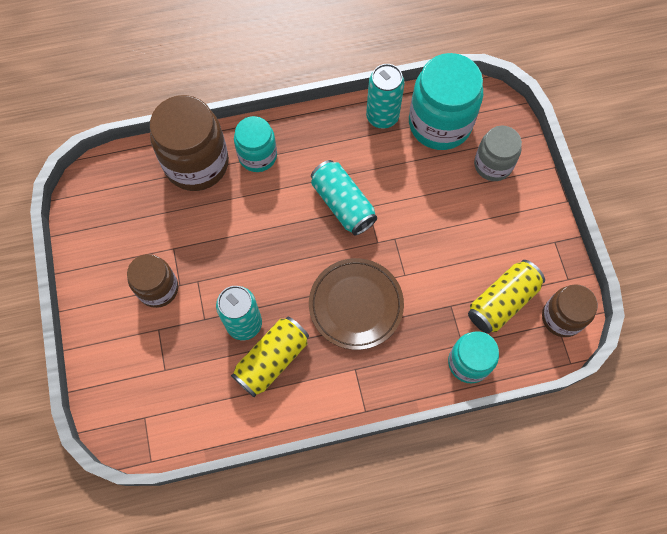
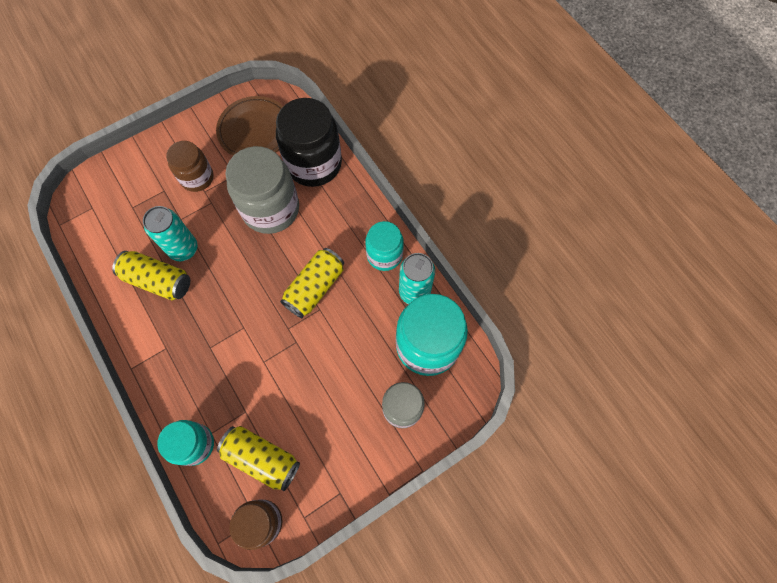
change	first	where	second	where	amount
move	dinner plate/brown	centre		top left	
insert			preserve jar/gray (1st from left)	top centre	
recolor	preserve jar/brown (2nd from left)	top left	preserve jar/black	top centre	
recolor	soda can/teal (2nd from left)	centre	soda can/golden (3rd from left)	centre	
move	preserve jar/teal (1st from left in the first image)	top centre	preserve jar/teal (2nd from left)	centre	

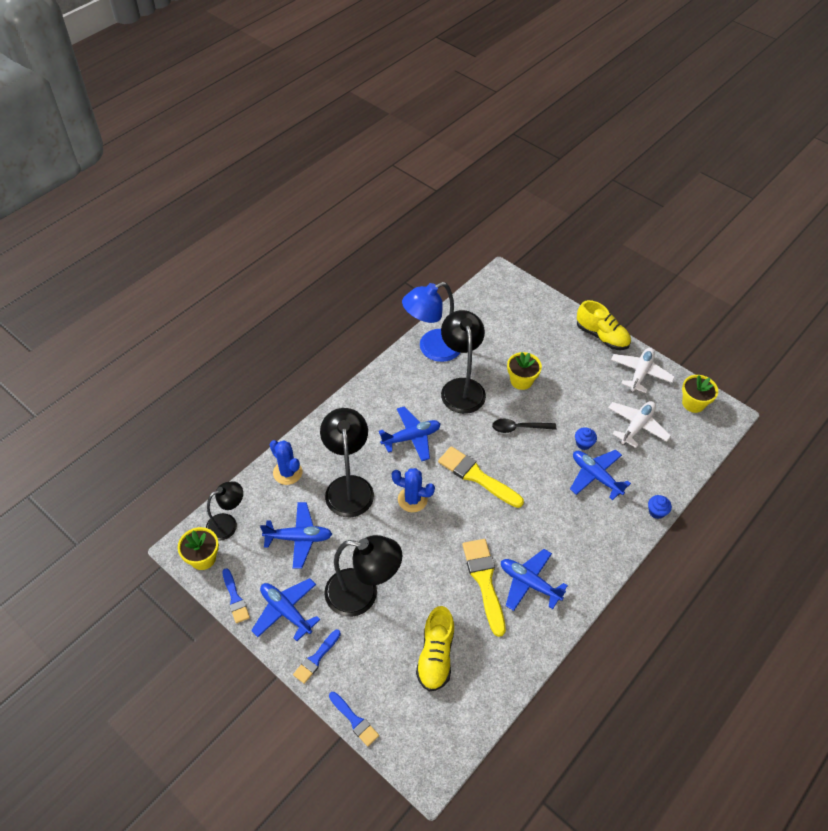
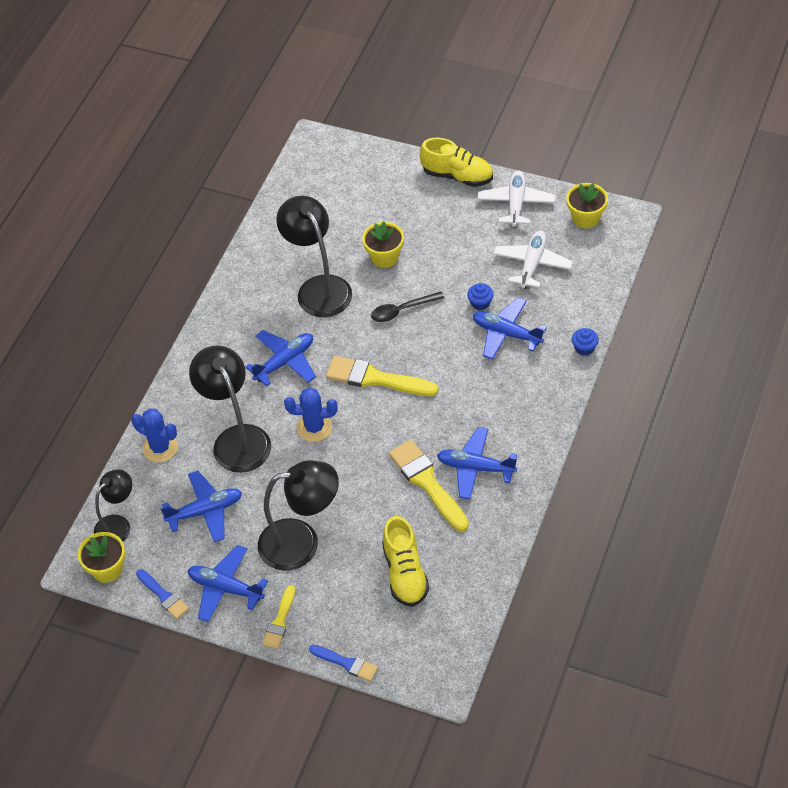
change	first	where	second	where	amount
recolor	paintbrush/royal blue (2nd from left)	bottom centre	paintbrush/golden (1st from left)	bottom centre	
delete	reading lamp/royal blue	centre			

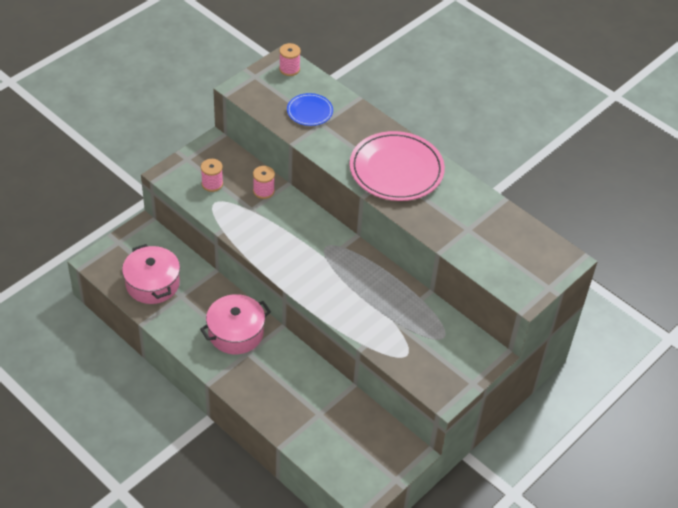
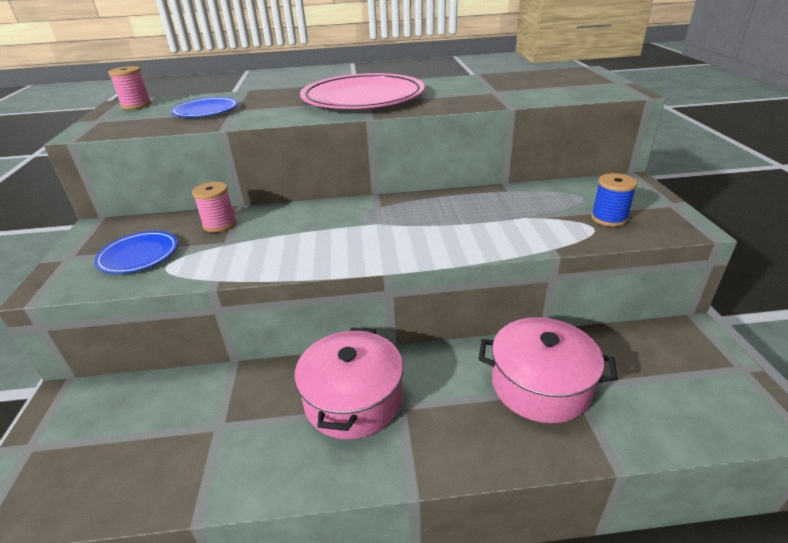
change	first	where	second	where	amount
replace	spool/pink (1st from left)	middle left	dinner plate/royal blue (1st from left)	middle left	
move	cooking pot/pink (1st from left in the first image)	middle left	cooking pot/pink (2nd from left)	bottom right	
insert			spool/royal blue	middle right	

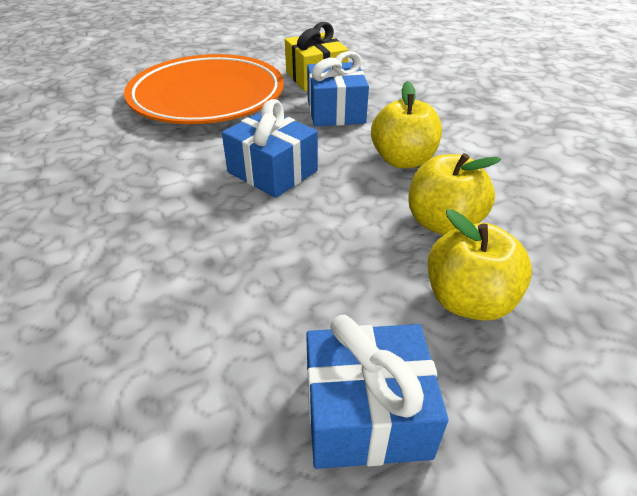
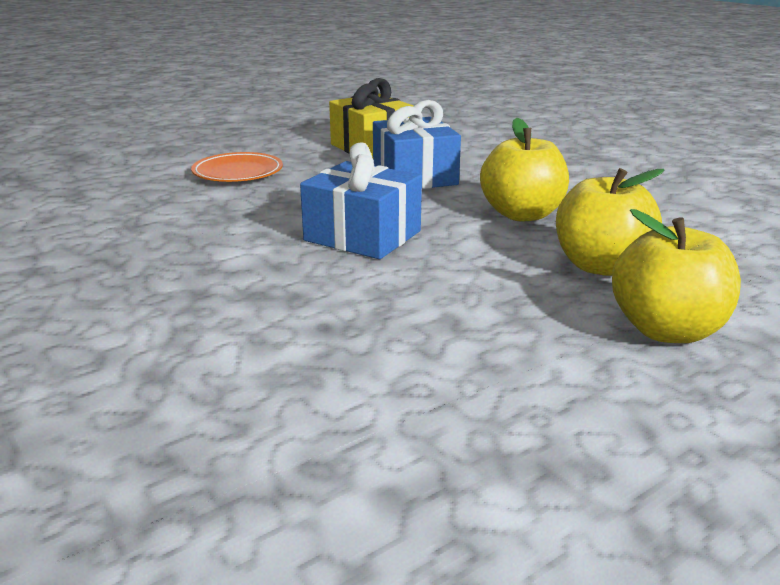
change	first	where	second	where	amount
resize	dinner plate/orange	top left		top left	x0.43
delete	wrapped gift/royal blue (3rd from left)	bottom centre			

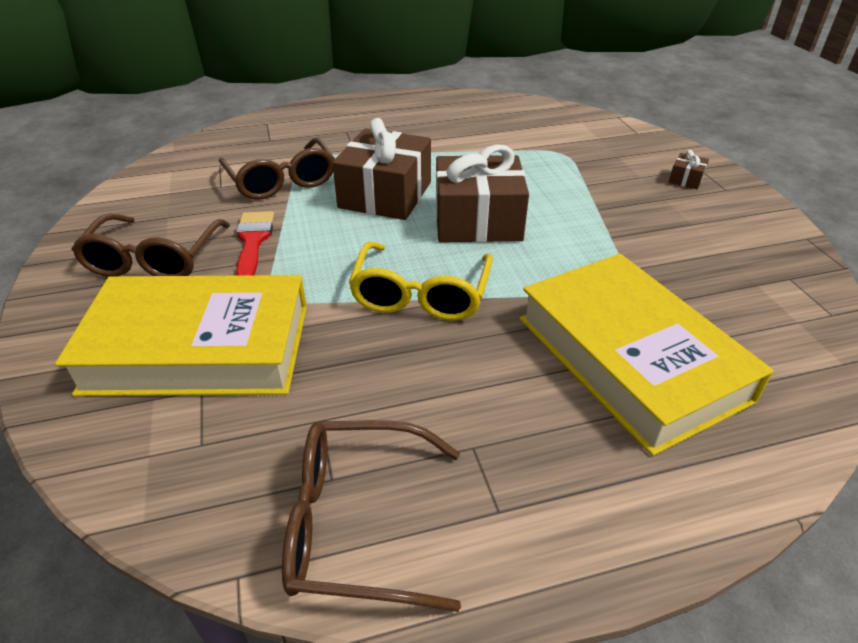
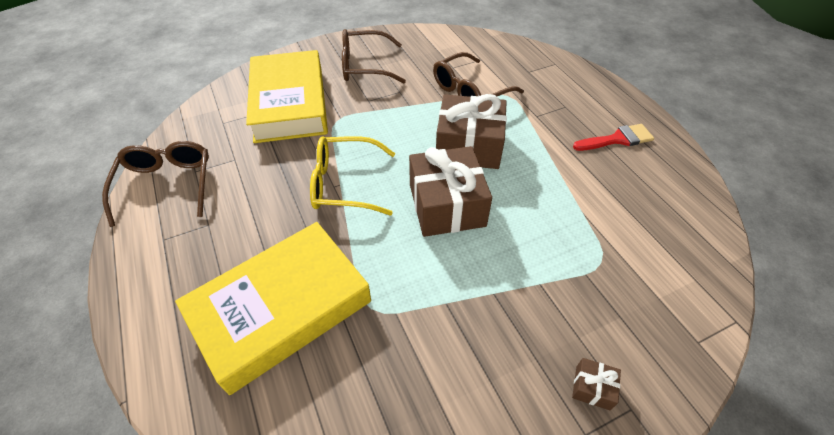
change	first	where	second	where	amount
move	paintbrush/scarlet	middle left		top right	

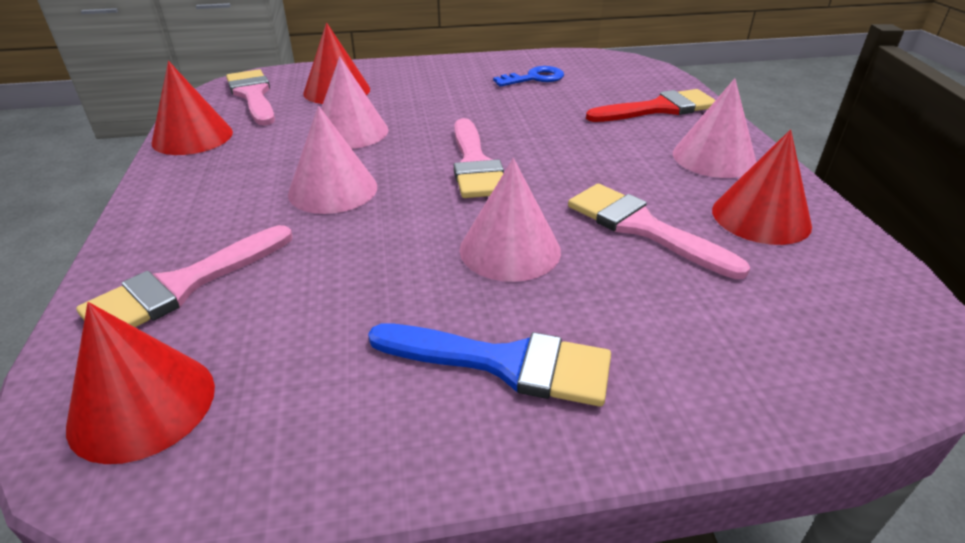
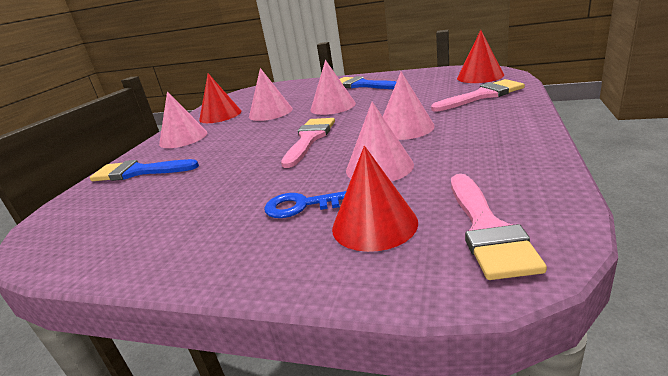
change	first	where	second	where	amount
recolor	paintbrush/scarlet	top right	paintbrush/royal blue (1st from left)	middle left	
replace	paintbrush/pink (4th from left)	middle right	solid cone/pink (2nd from left)	top centre	
move	key/royal blue	top centre		centre	
delete	solid cone/scarlet (2nd from left)	top left			

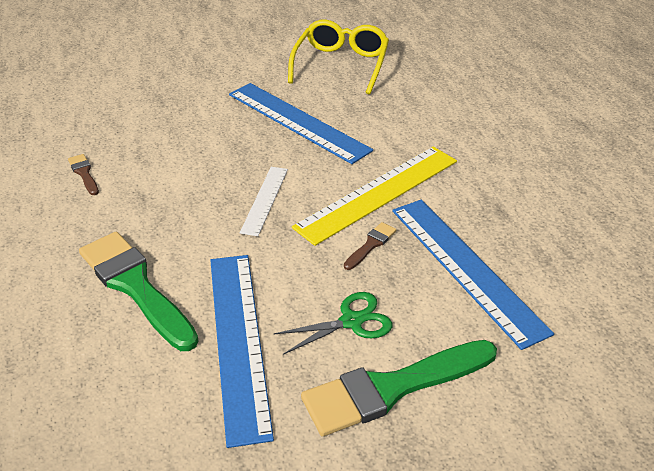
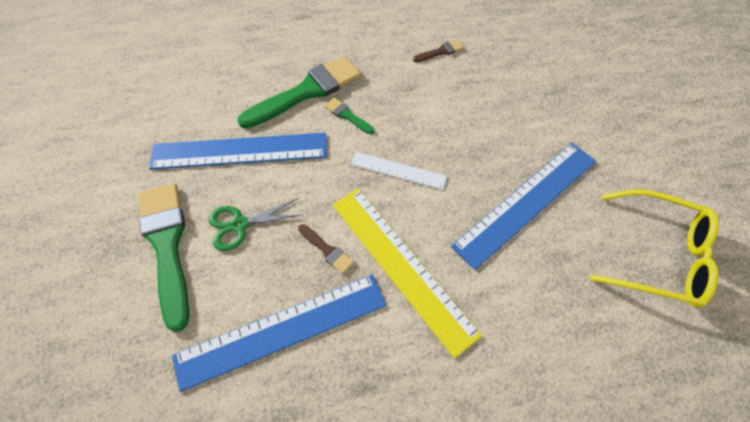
change	first	where	second	where	amount
rotate	shears/leaf-green	bottom centre		centre	90 degrees clockwise
insert			paintbrush/leaf-green (3rd from left)	top centre	

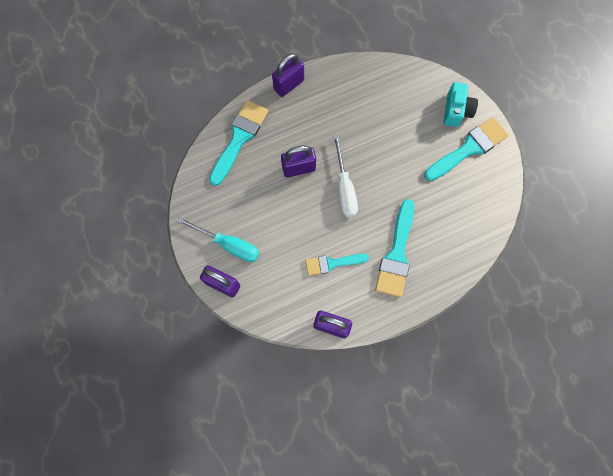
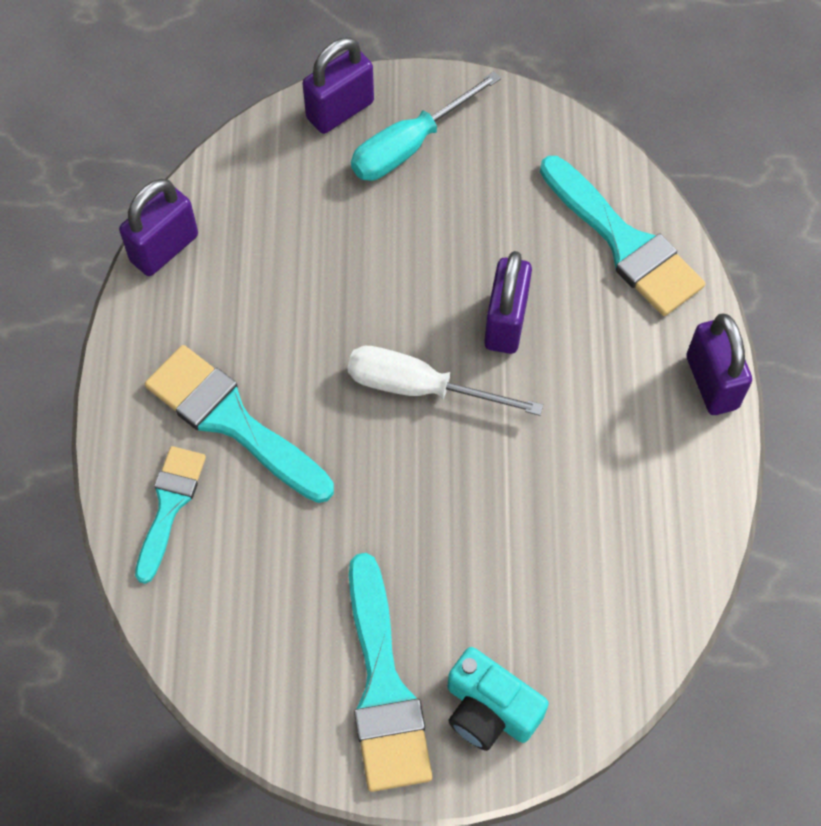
change	first	where	second	where	amount
move	paintbrush/teal (2nd from left in the first image)	centre	paintbrush/teal (1st from left)	middle left	

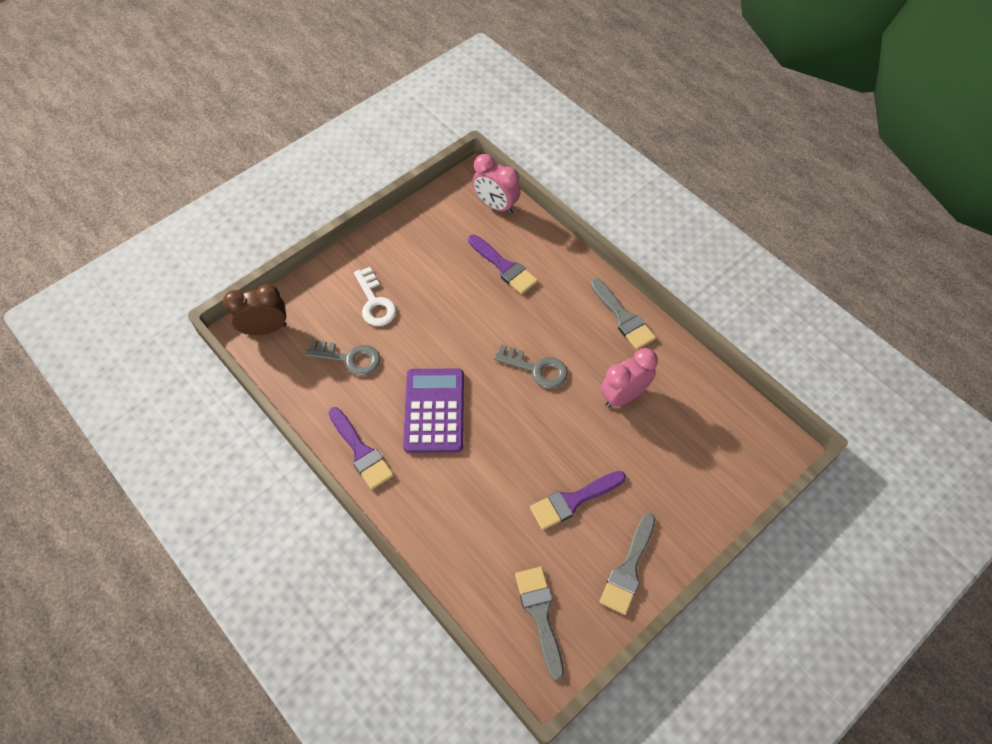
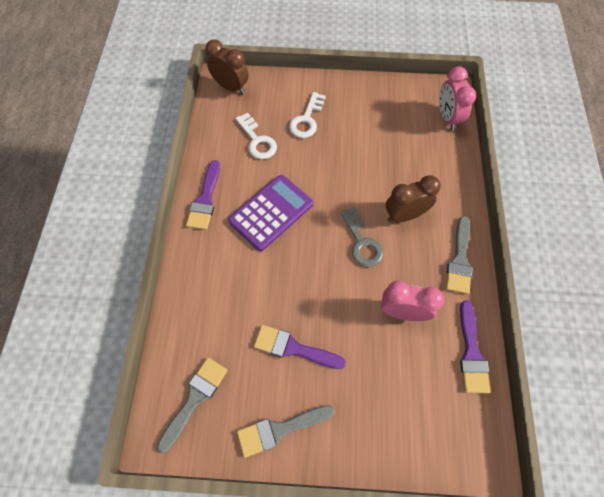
change	first	where	second	where	amount
recolor	key/gray (1st from left)	centre	key/snow-white (1st from left)	top centre	
insert			bedside clock/brown (2nd from left)	middle right	
move	paintbrush/violet (2nd from left in the first image)	centre	paintbrush/violet (3rd from left)	bottom right	

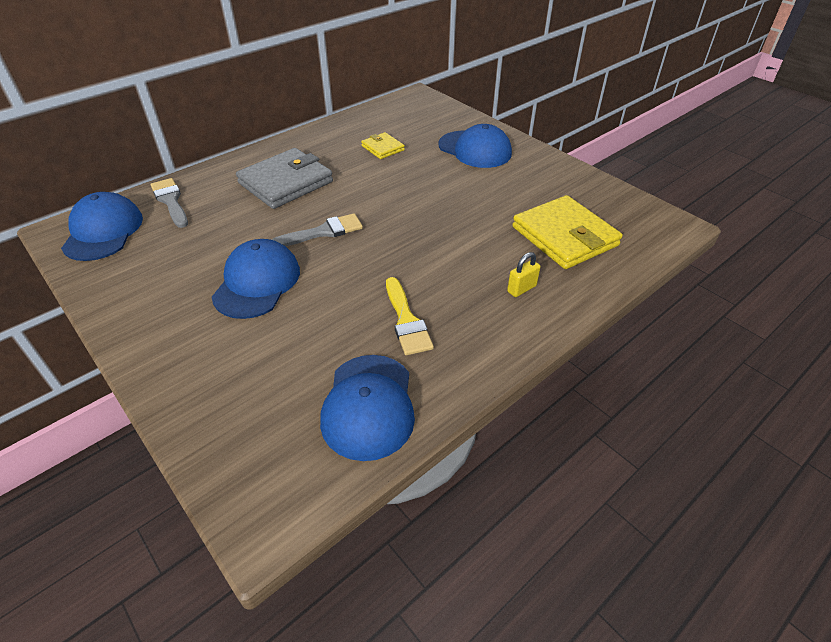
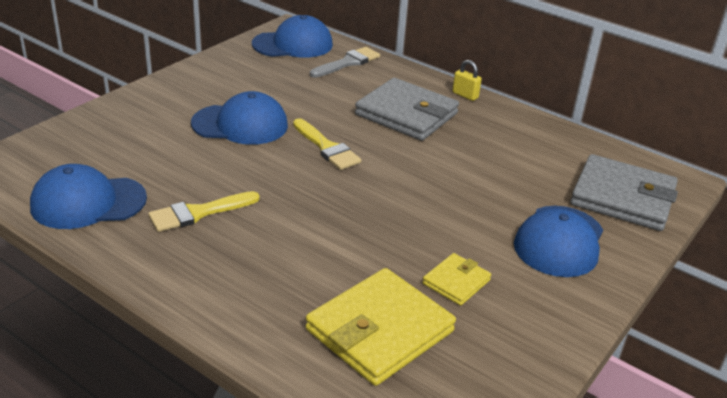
change	first	where	second	where	amount
recolor	paintbrush/gray (2nd from left)	centre	paintbrush/golden (2nd from left)	centre	
move	card wallet/golden (1st from left in the first image)	top centre	card wallet/golden (2nd from left)	bottom centre	
move	lock/golden	centre		top centre	
insert			card wallet/gray (2nd from left)	middle right	

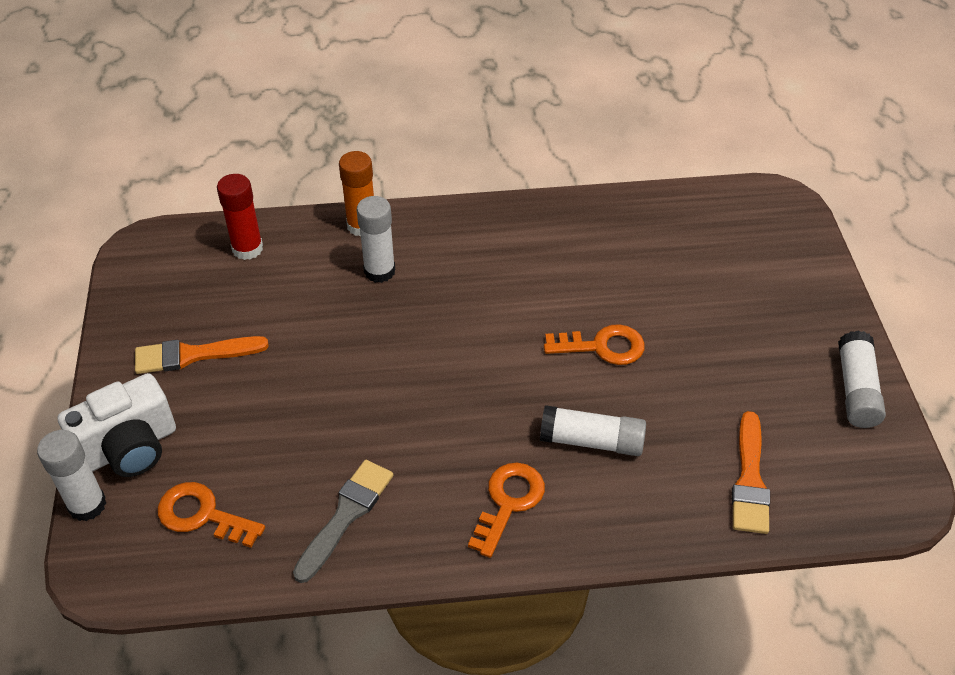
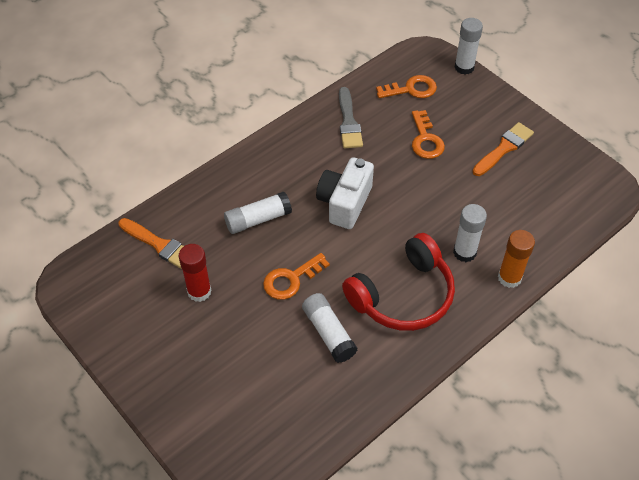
change	first	where	second	where	amount
rotate	paintbrush/orange (2nd from left in the first image)	bottom right	paintbrush/orange (1st from left)	middle left	150 degrees clockwise
move	glue/scarlet	top left		middle left	
move	glue/snow-white (4th from left in the first image)	middle right	glue/snow-white (2nd from left)	bottom centre	
move	photo camera/snow-white	middle left		centre	
insert			over-ear headphones/scarlet	centre	
move	key/orange (2nd from left in the first image)	bottom centre	key/orange (3rd from left)	top right	

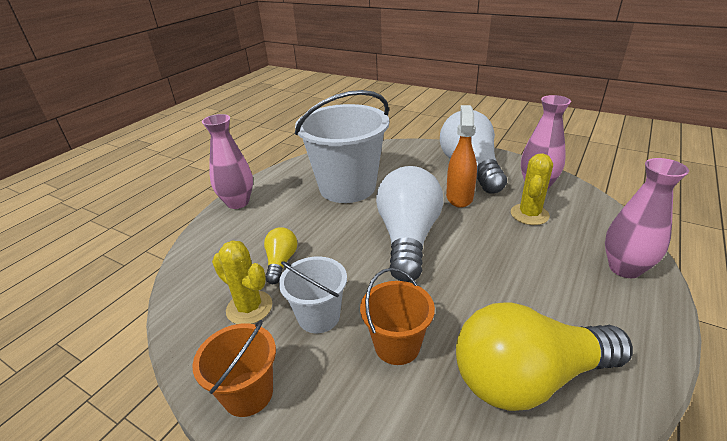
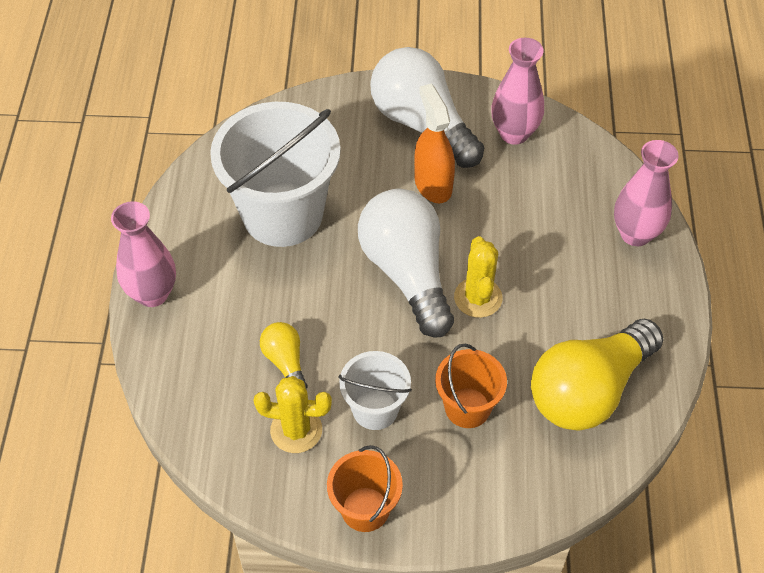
change	first	where	second	where	amount
move	prickly plant/golden (2nd from left)	middle right		centre	

